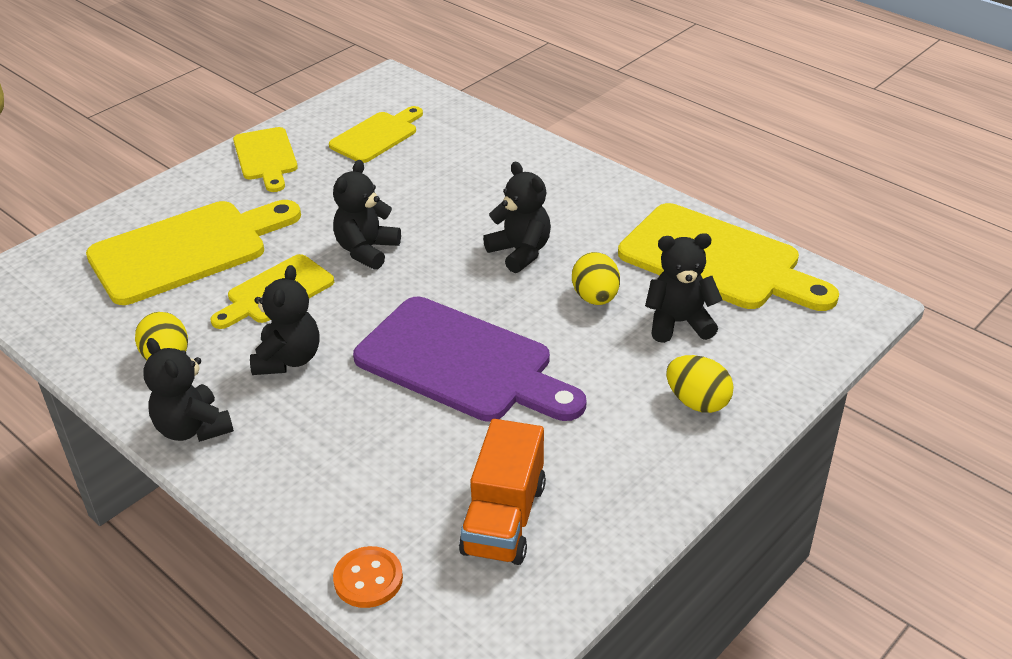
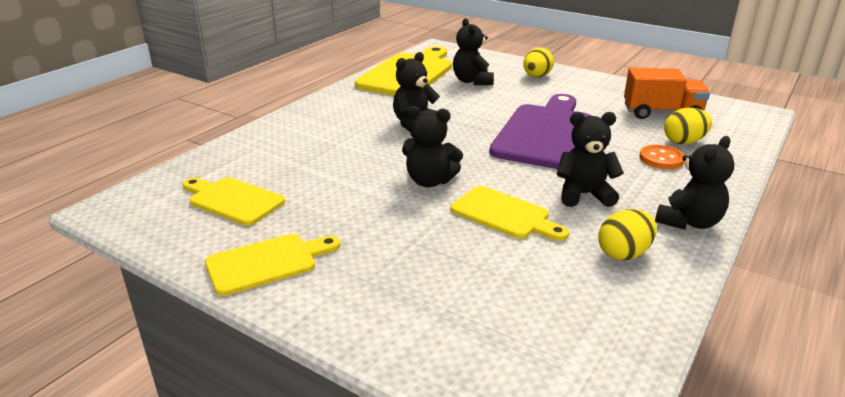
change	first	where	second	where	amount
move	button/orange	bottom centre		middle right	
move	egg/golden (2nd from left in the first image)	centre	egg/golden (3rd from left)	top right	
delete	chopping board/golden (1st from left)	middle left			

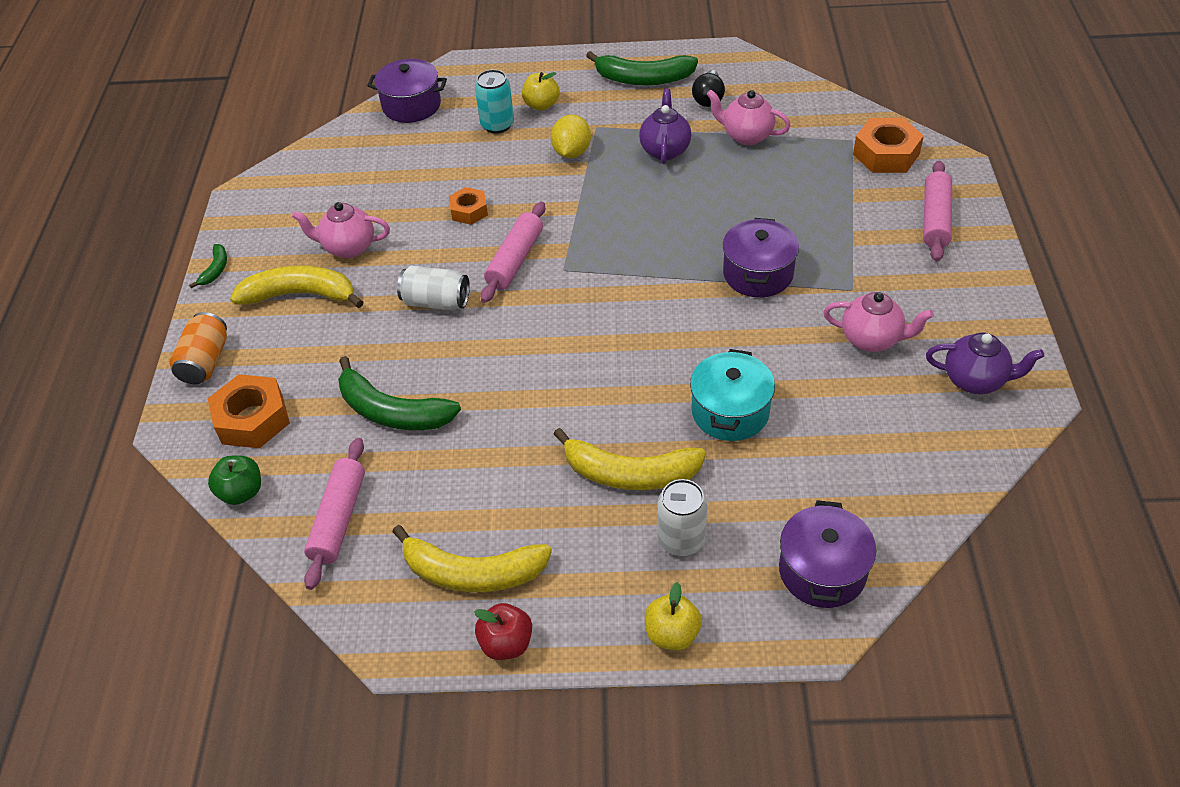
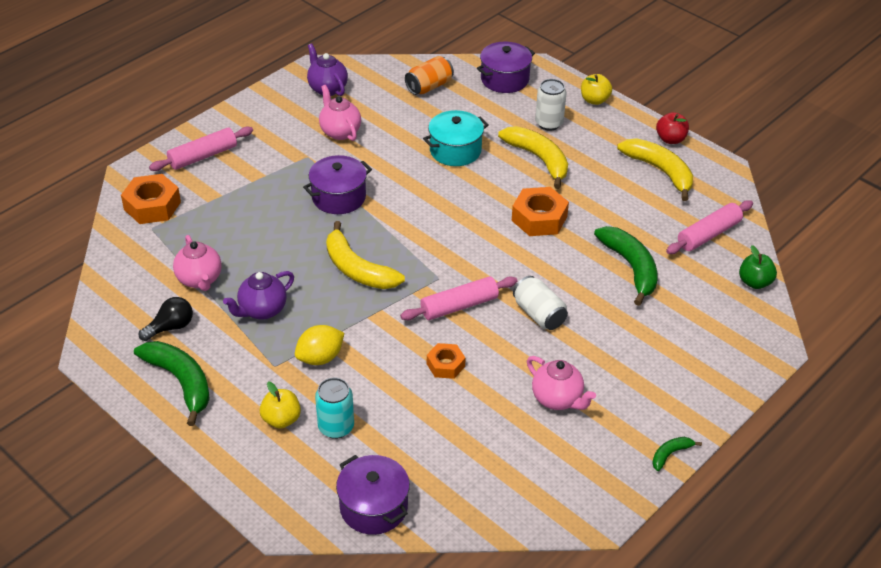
change	first	where	second	where	amount
move	toy banana/golden (1st from left)	middle left		centre	
move	soda can/orange	middle left		top centre	
move	hexagon nut/orange (1st from left in the first image)	middle left	hexagon nut/orange (3rd from left)	centre	

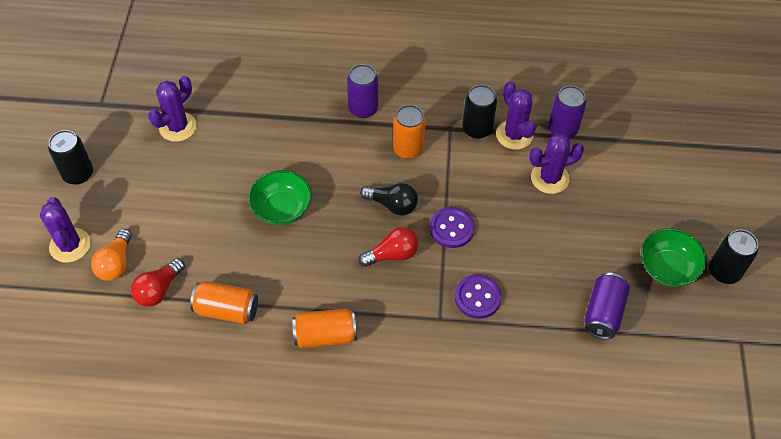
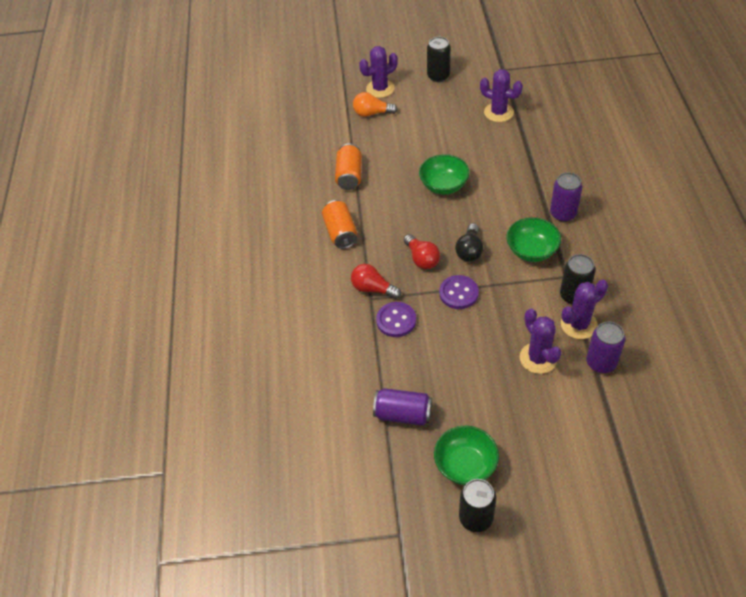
change	first	where	second	where	amount
move	bulb/scarlet (1st from left)	middle left		centre	
replace	soda can/orange (3rd from left)	top centre	deep dish/leaf-green (3rd from left)	middle right	

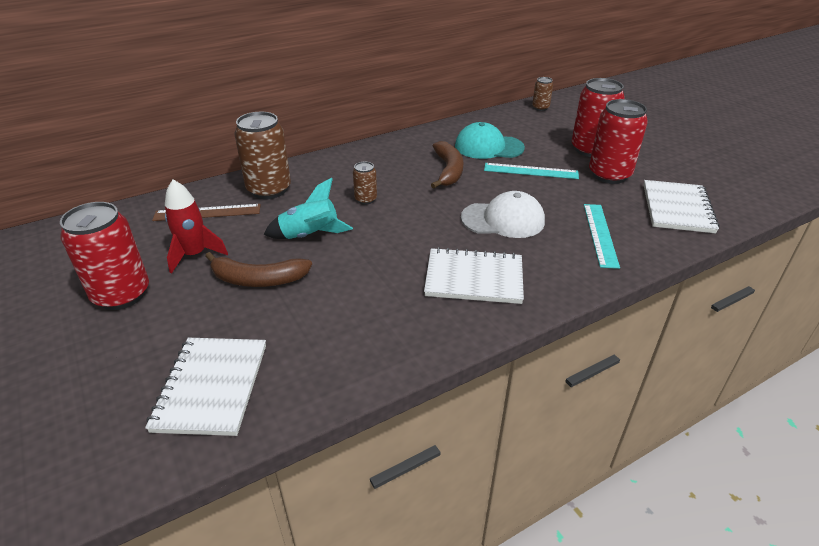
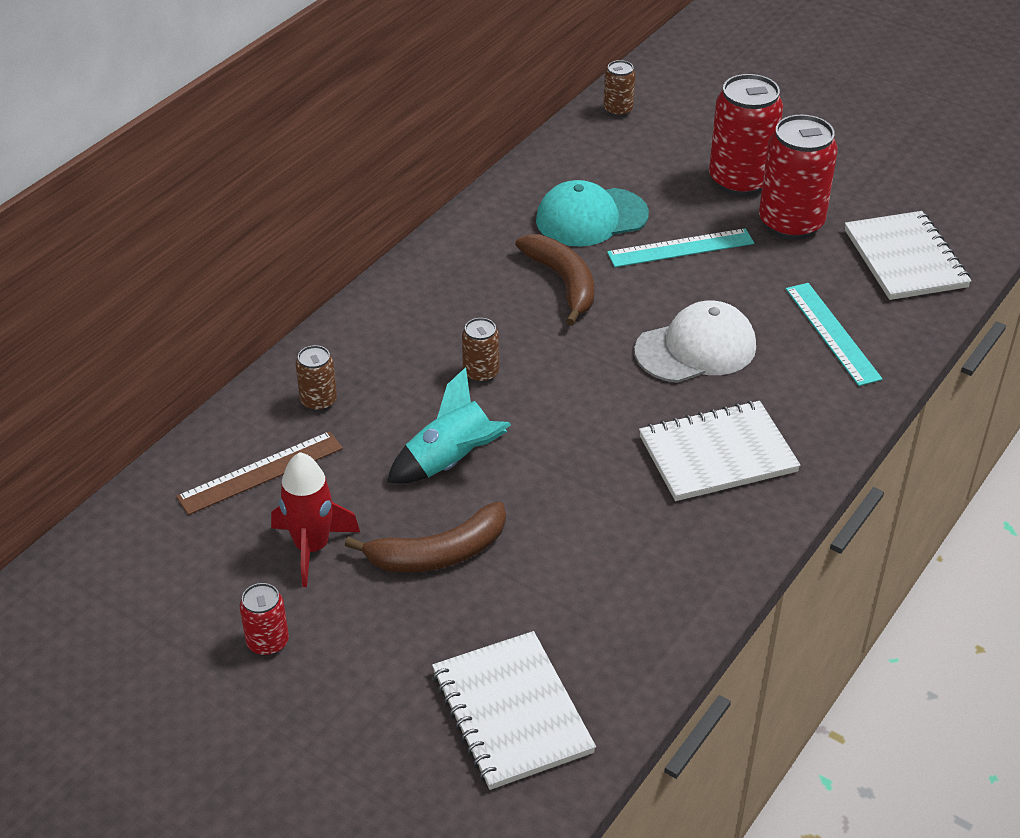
change	first	where	second	where	amount
resize	soda can/scarlet (1st from left)	middle left		bottom left	x0.49
resize	soda can/brown (1st from left)	top left		middle left	x0.49

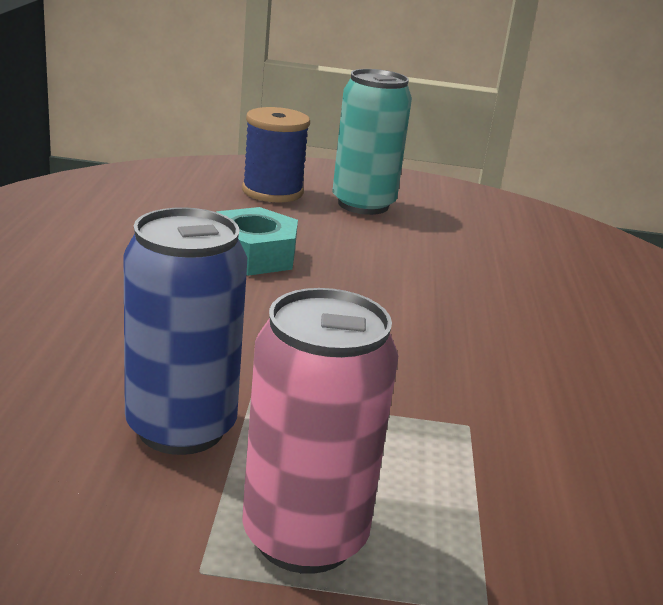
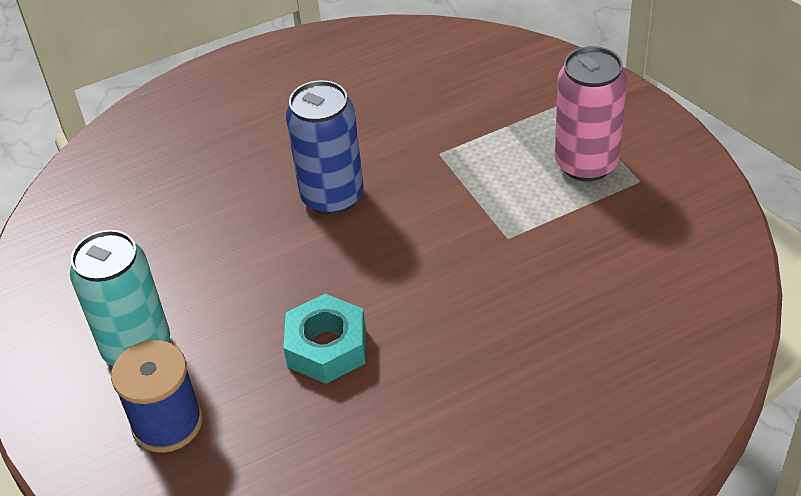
change	first	where	second	where	amount
move	soda can/royal blue	middle left		top centre	

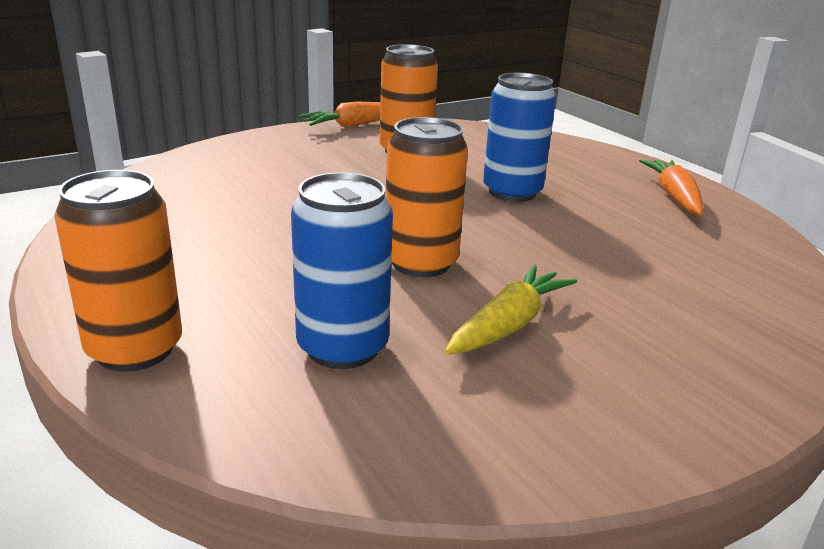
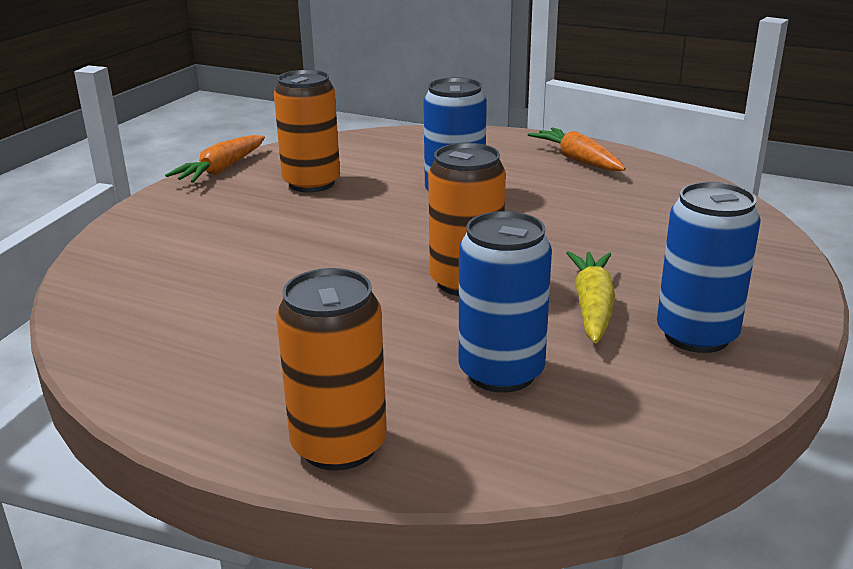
change	first	where	second	where	amount
insert			soda can/royal blue (3rd from left)	middle right	

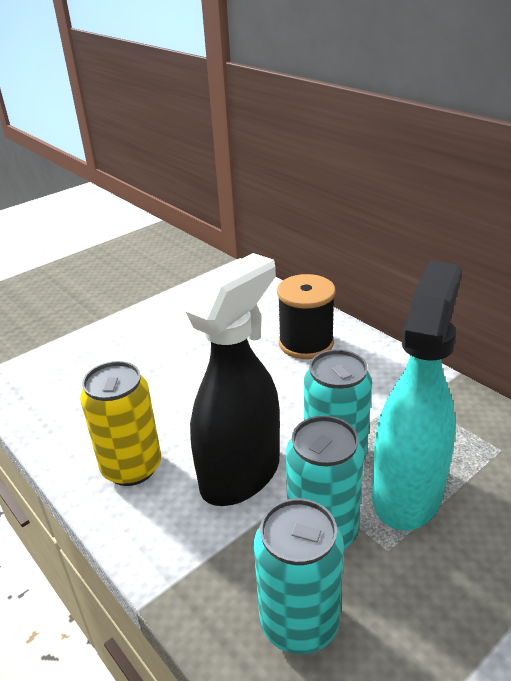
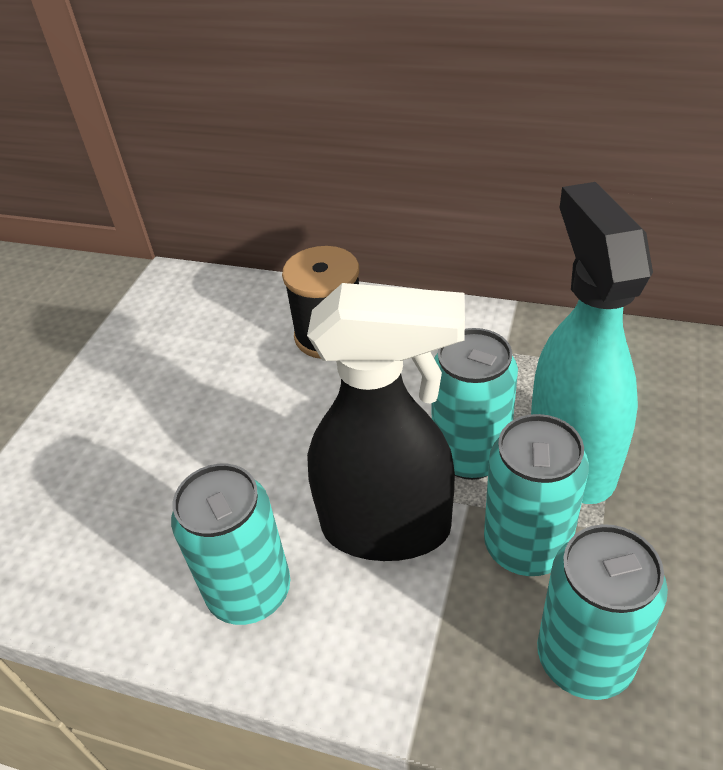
change	first	where	second	where	amount
recolor	soda can/golden	middle left	soda can/teal (1st from left)	bottom left	
rotate	sprayer/black	centre		centre	90 degrees clockwise

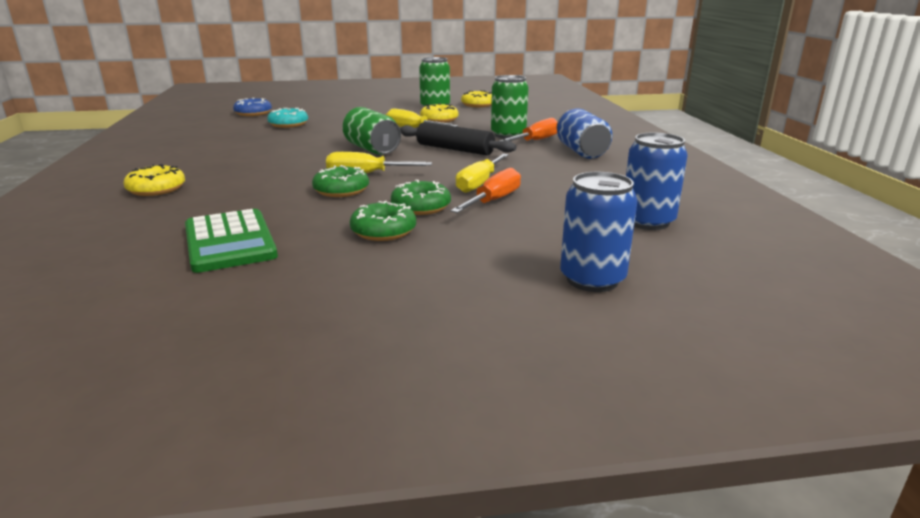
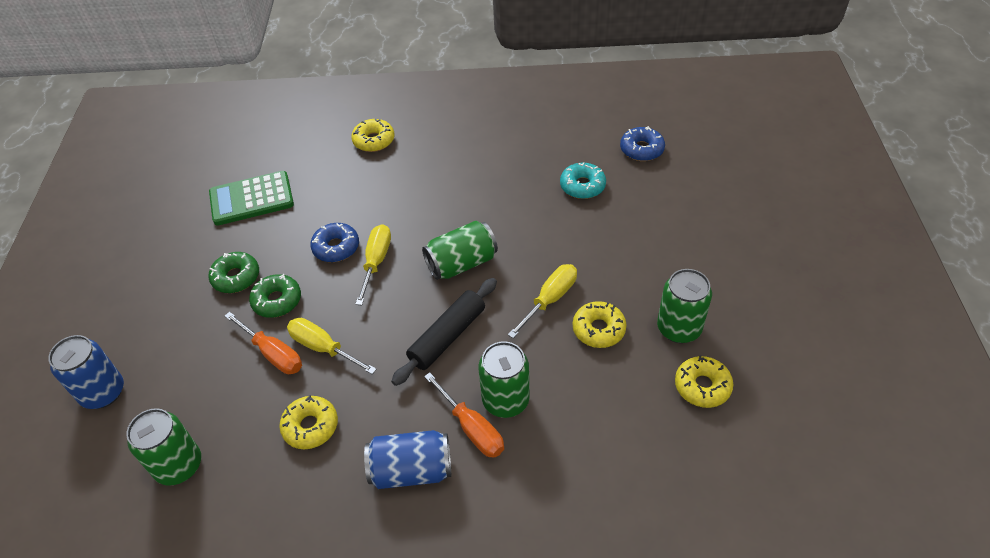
change	first	where	second	where	amount
recolor	soda can/royal blue (3rd from left)	middle right	soda can/leaf-green (1st from left)	bottom left	
insert			glazed donut/golden (1st from left)	bottom left	
recolor	glazed donut/leaf-green (1st from left)	centre	glazed donut/royal blue (1st from left)	centre	

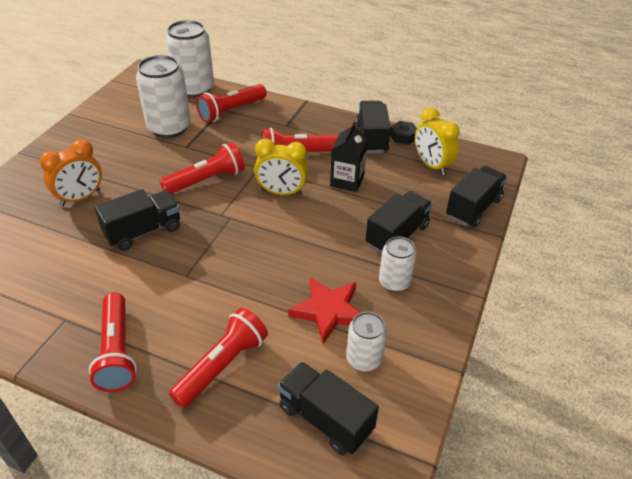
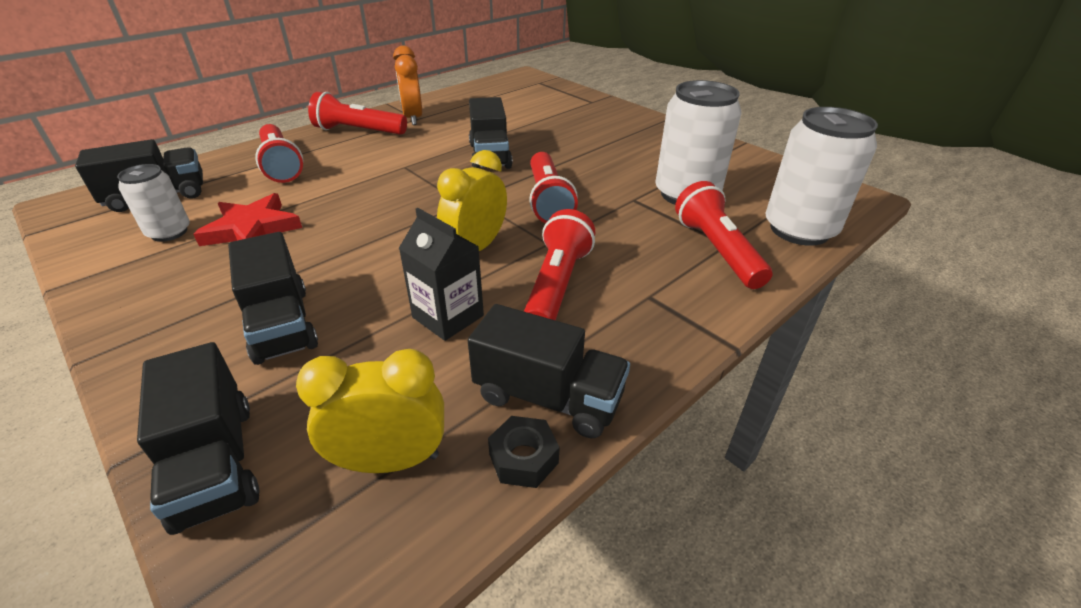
change	first	where	second	where	amount
move	bedside clock/orange	middle left		top centre	
delete	soda can/snow-white (4th from left)	centre			

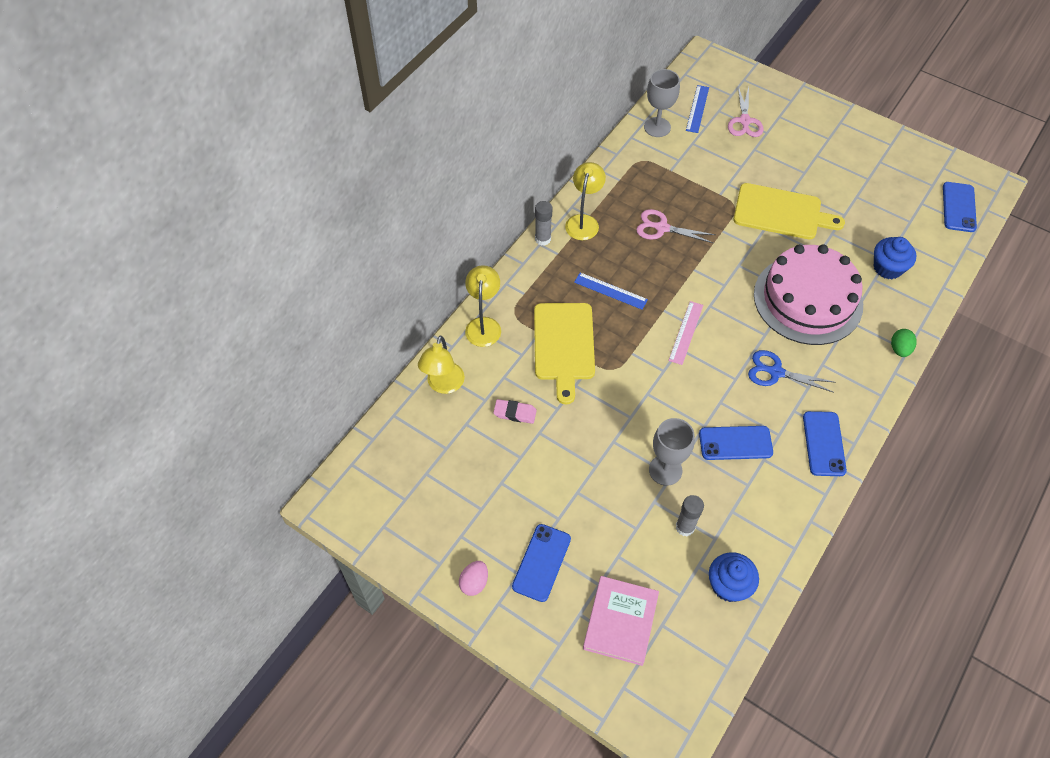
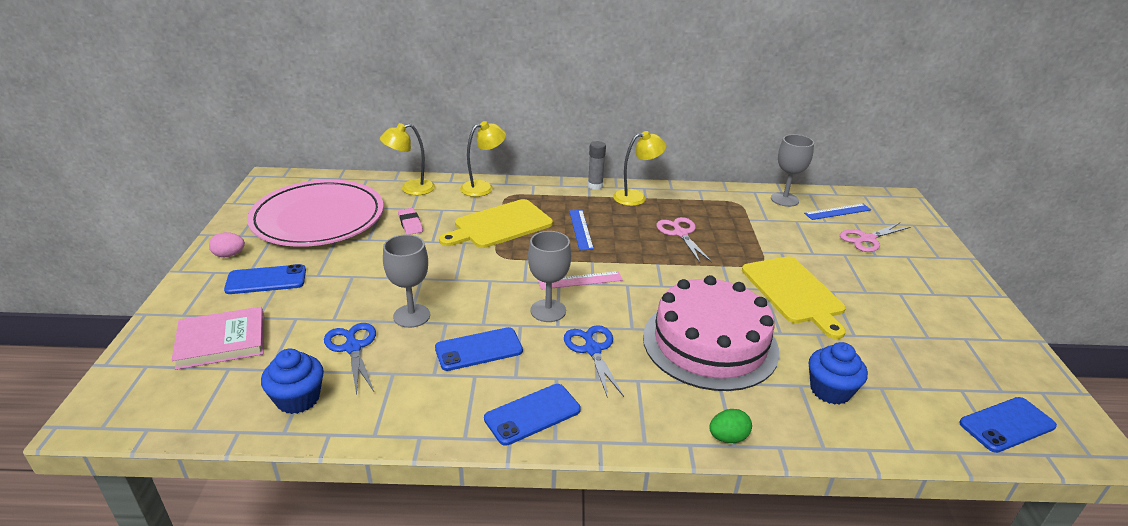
change	first	where	second	where	amount
insert			dinner plate/pink	middle left	
replace	glue/gray (2nd from left)	bottom centre	shears/royal blue (1st from left)	bottom left	
rotate	phone/royal blue (2nd from left)	middle right		centre	75 degrees counterclockwise
insert			chalice/gray (2nd from left)	centre	

